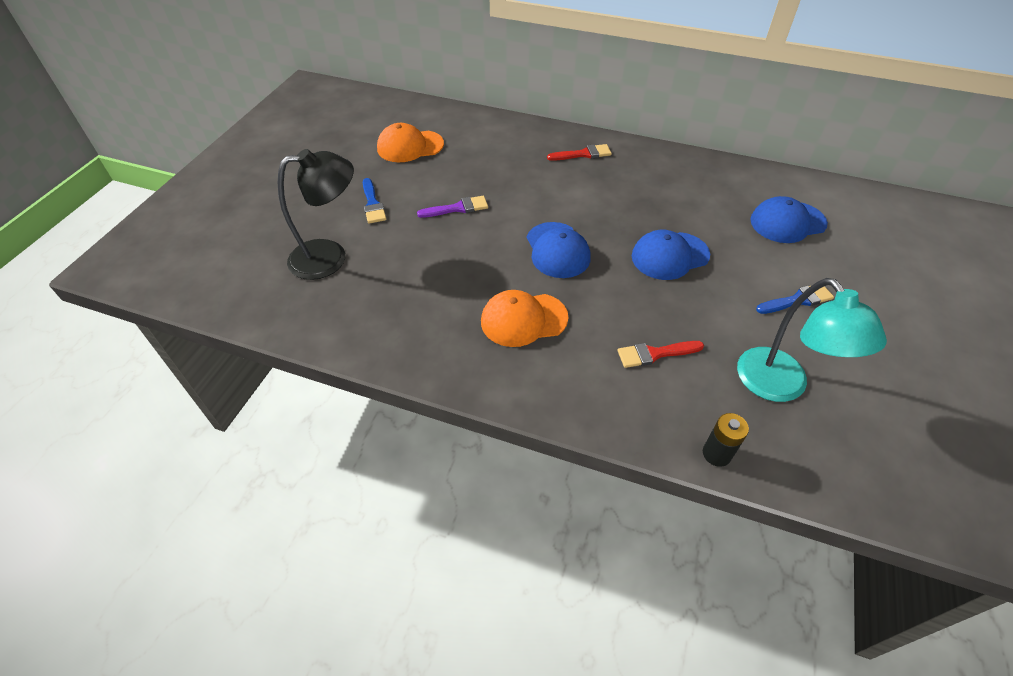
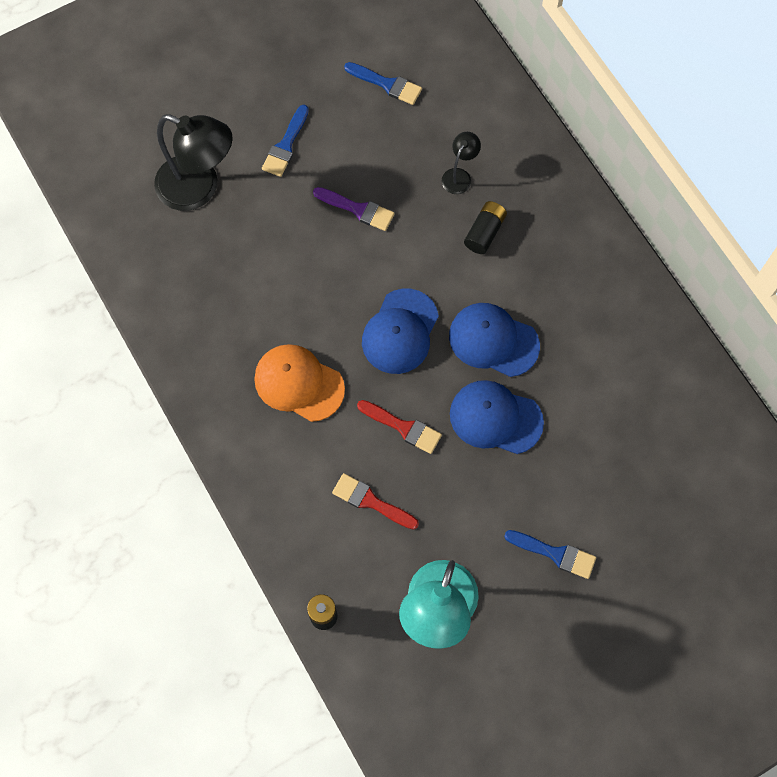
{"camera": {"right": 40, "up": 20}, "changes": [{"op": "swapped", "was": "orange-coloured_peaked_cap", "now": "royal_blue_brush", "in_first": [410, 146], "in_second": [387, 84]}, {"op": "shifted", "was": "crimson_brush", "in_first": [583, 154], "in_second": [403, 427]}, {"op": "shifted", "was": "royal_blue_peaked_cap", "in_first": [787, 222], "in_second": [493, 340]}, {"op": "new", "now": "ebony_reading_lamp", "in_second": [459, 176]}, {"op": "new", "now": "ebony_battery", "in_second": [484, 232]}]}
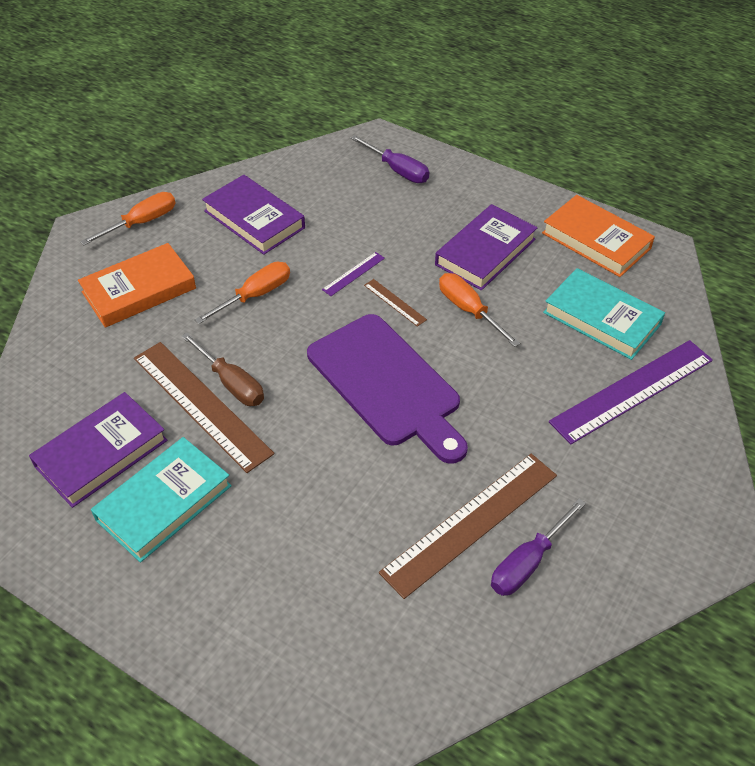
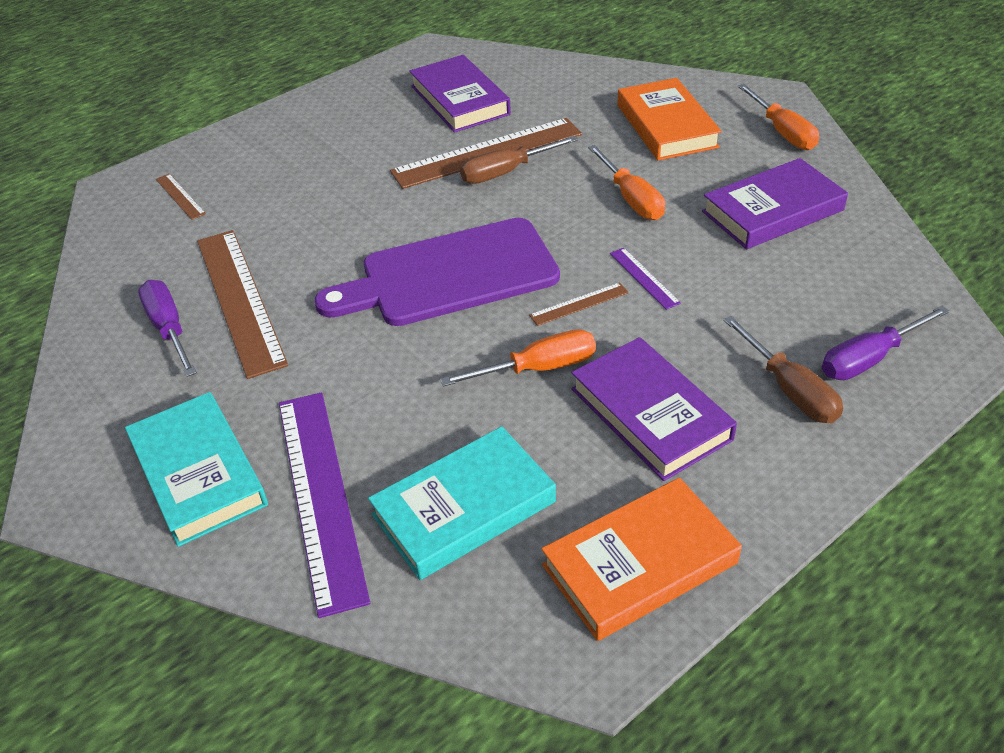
{"camera": {"right": 110, "up": -5}, "changes": [{"op": "shifted", "was": "turquoise_book", "in_first": [164, 502], "in_second": [199, 473]}, {"op": "new", "now": "brown_straightedge", "in_second": [180, 196]}, {"op": "new", "now": "brown_hand_screwdriver", "in_second": [790, 390]}]}
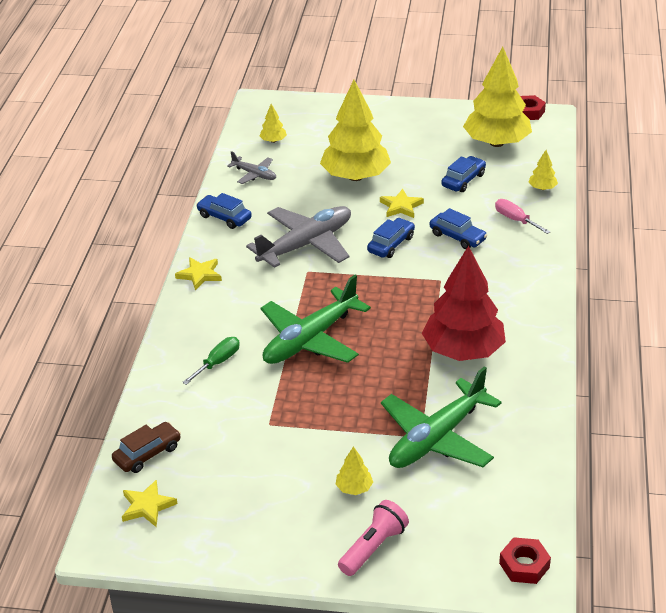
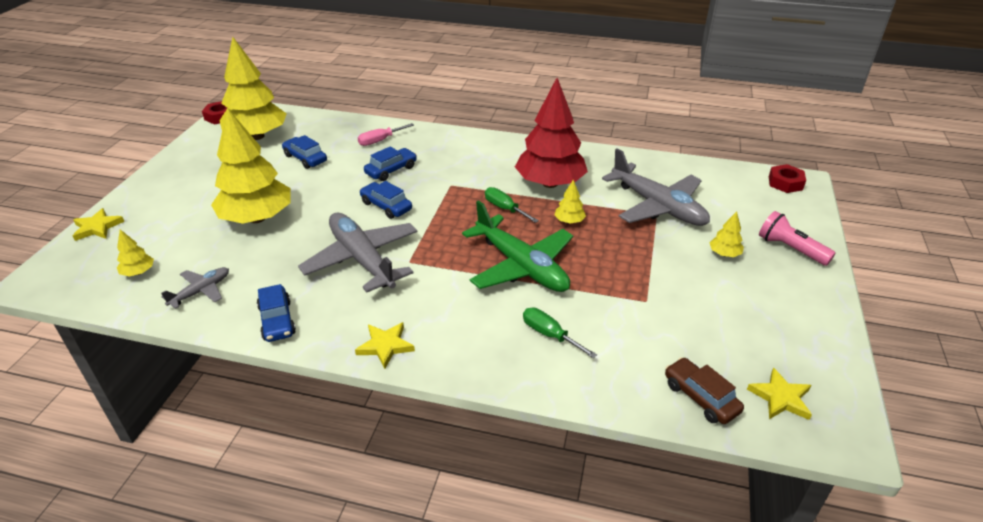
{"camera": {"right": -85, "up": 0}, "changes": [{"op": "shifted", "was": "golden_tree", "in_first": [542, 188], "in_second": [569, 221]}, {"op": "shifted", "was": "golden_star", "in_first": [401, 206], "in_second": [97, 227]}, {"op": "rotated", "was": "royal_blue_car", "in_first": [224, 217], "in_second": [277, 320], "clockwise": -60}, {"op": "repainted", "was": "green_plane", "now": "ash-grey_plane", "in_first": [437, 438], "in_second": [657, 206]}, {"op": "new", "now": "green_hand_screwdriver", "in_second": [505, 208]}]}
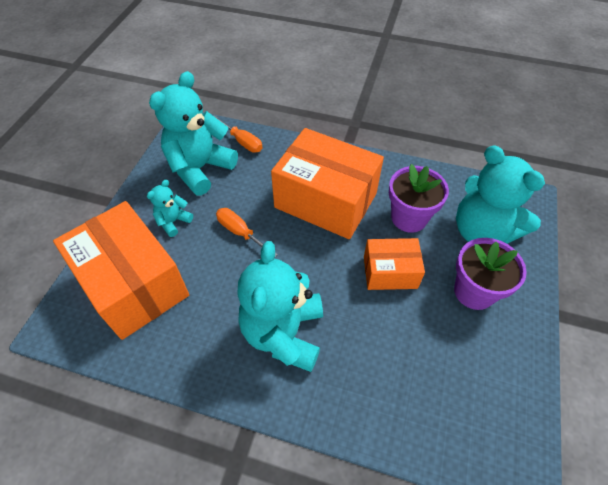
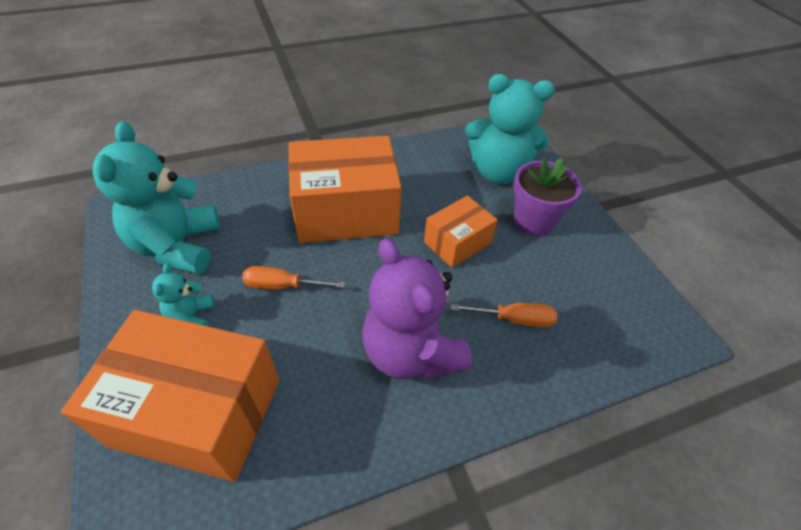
{"camera": {"right": -40, "up": -5}, "changes": [{"op": "shifted", "was": "orange-coloured_hand_screwdriver", "in_first": [242, 141], "in_second": [513, 319]}, {"op": "gone", "was": "purple_potted_plant", "in_first": [409, 218]}, {"op": "repainted", "was": "turquoise_teddy_bear", "now": "purple_teddy_bear", "in_first": [283, 333], "in_second": [411, 352]}]}
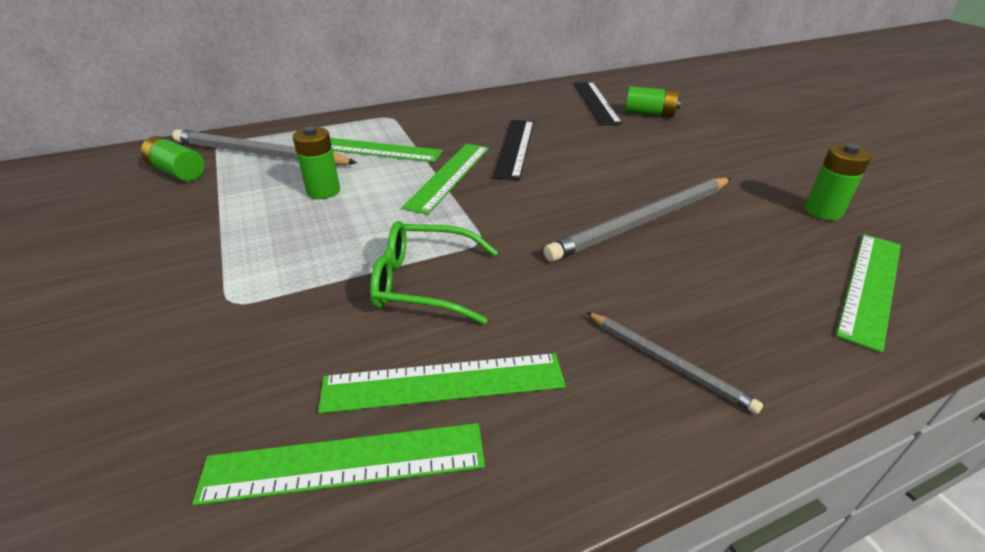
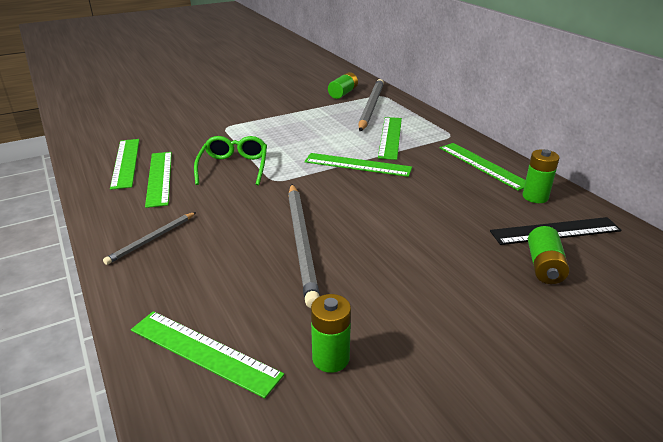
{"camera": {"right": 85, "up": -5}, "changes": [{"op": "gone", "was": "ebony_straightedge", "in_first": [515, 148]}, {"op": "shifted", "was": "green_battery", "in_first": [323, 191], "in_second": [535, 197]}, {"op": "rotated", "was": "ash-grey_wooden_pencil", "in_first": [643, 221], "in_second": [302, 243], "clockwise": -150}, {"op": "new", "now": "green_straightedge", "in_second": [483, 165]}]}
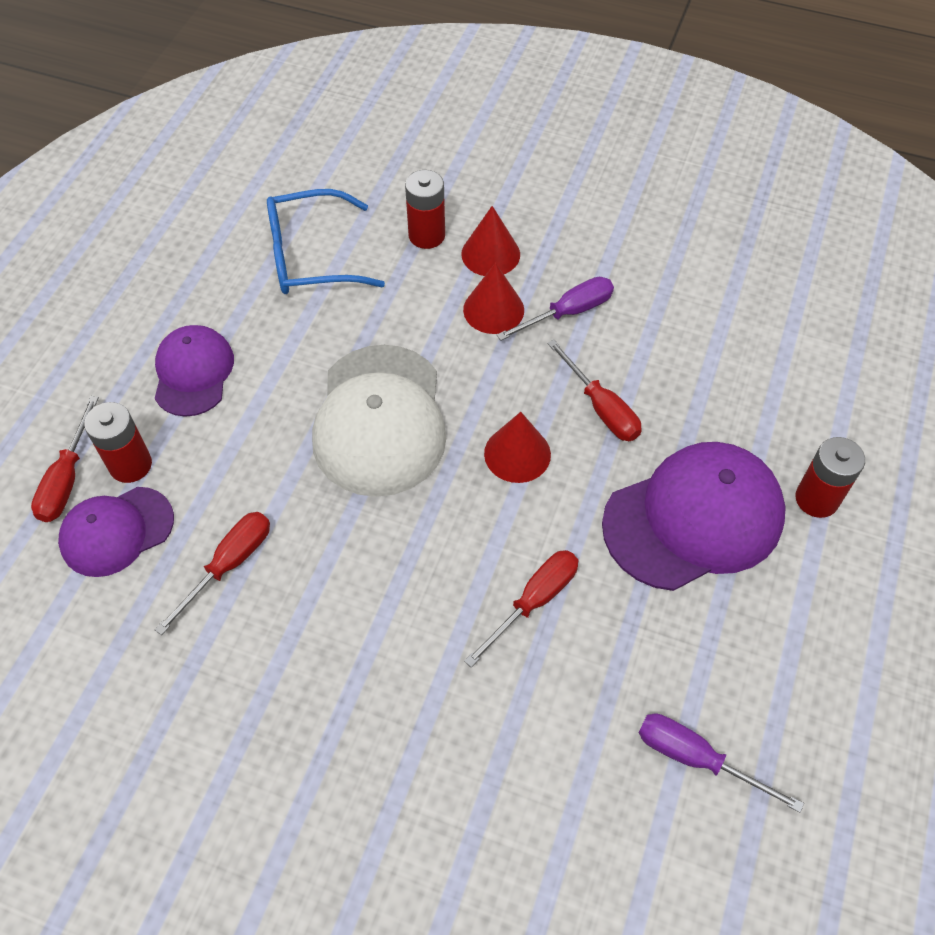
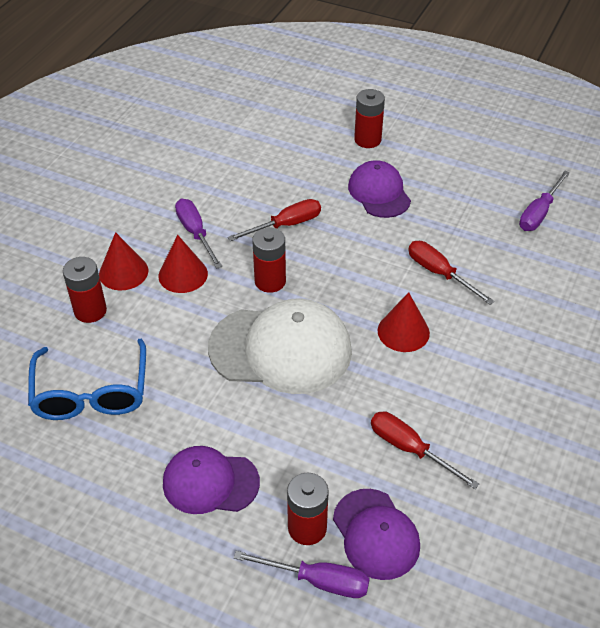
{"camera": {"right": -85, "up": -10}, "changes": [{"op": "repainted", "was": "crimson_hand_screwdriver", "now": "purple_hand_screwdriver", "in_first": [67, 479], "in_second": [318, 581]}, {"op": "shifted", "was": "crimson_cone_shape", "in_first": [517, 454], "in_second": [403, 331]}, {"op": "scaled", "was": "purple_peaked_cap", "in_first": [694, 519], "in_second": [379, 192], "ratio": 0.6}, {"op": "new", "now": "crimson_battery", "in_second": [270, 281]}]}
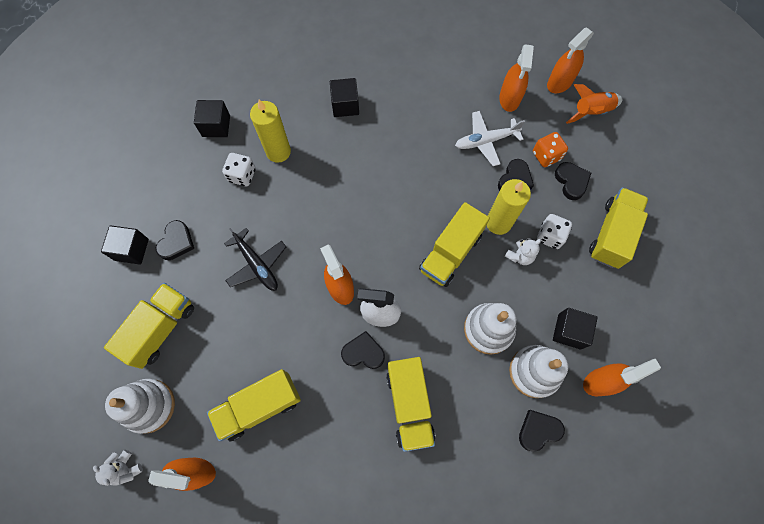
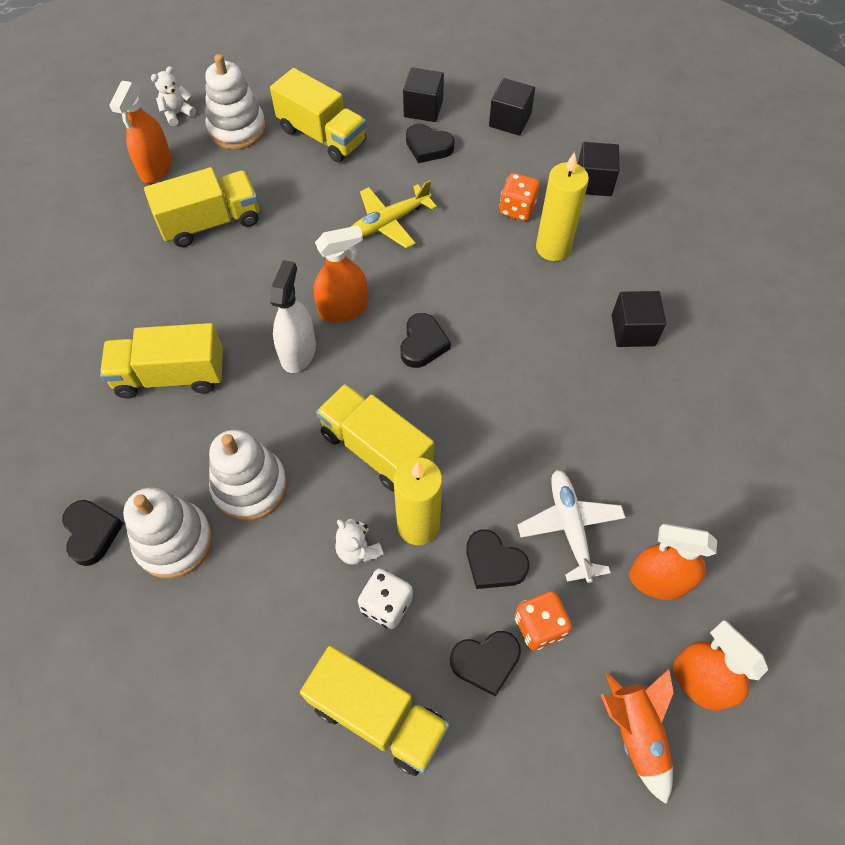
{"camera": {"right": 95, "up": -10}, "changes": [{"op": "repainted", "was": "snow-white_dice", "now": "orange-coloured_dice", "in_first": [242, 175], "in_second": [517, 209]}, {"op": "repainted", "was": "ebony_plane", "now": "golden_plane", "in_first": [256, 264], "in_second": [389, 222]}, {"op": "shifted", "was": "ebony_solid_cube", "in_first": [569, 331], "in_second": [510, 120]}, {"op": "shifted", "was": "ebony_heart", "in_first": [363, 352], "in_second": [423, 344]}, {"op": "gone", "was": "orange-coloured_spray_cleaner", "in_first": [600, 381]}, {"op": "rotated", "was": "golden_toy_truck", "in_first": [259, 406], "in_second": [211, 222], "clockwise": 90}]}
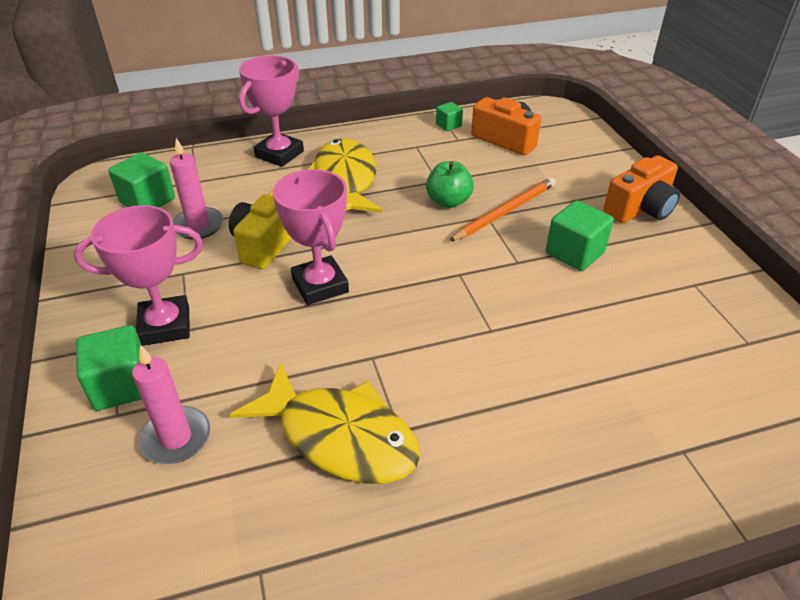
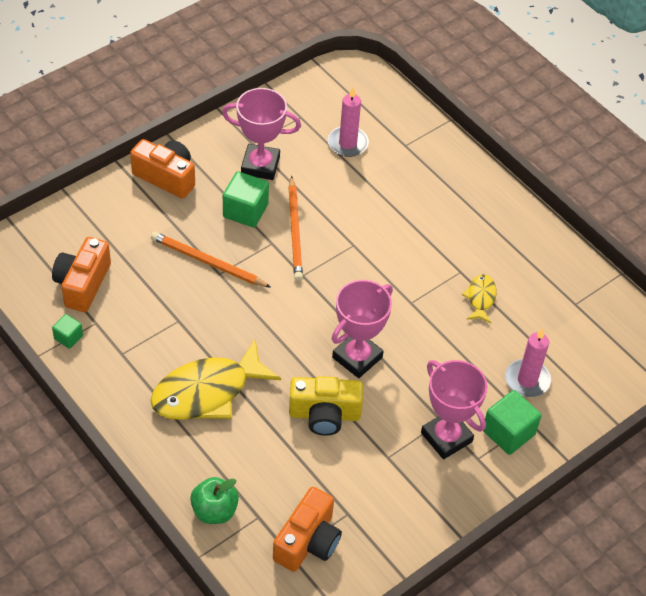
{"camera": {"right": -115, "up": 10}, "changes": [{"op": "shifted", "was": "rosy_award_cup", "in_first": [279, 154], "in_second": [260, 165]}, {"op": "shifted", "was": "rosy_wax_candle", "in_first": [198, 226], "in_second": [347, 143]}, {"op": "swapped", "was": "green_solid_cube", "now": "orange-coloured_camera", "in_first": [147, 201], "in_second": [308, 541]}, {"op": "shifted", "was": "green_toy_apple", "in_first": [448, 201], "in_second": [214, 511]}, {"op": "scaled", "was": "golden_fish_figure", "in_first": [340, 437], "in_second": [480, 298], "ratio": 0.48}, {"op": "new", "now": "orange-coloured_wooden_pencil", "in_second": [295, 231]}]}
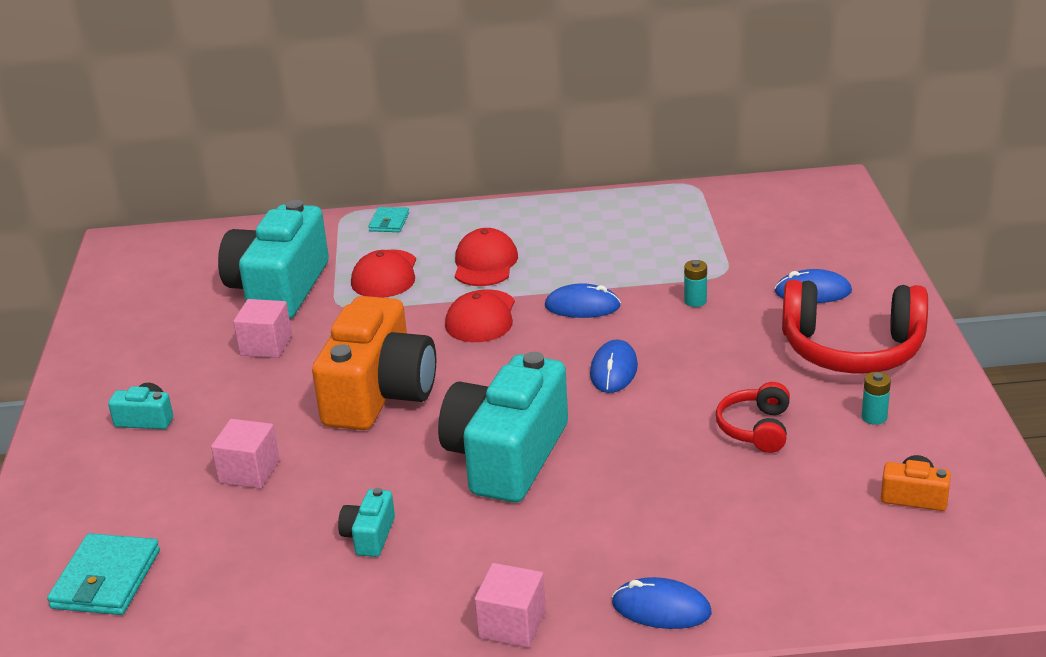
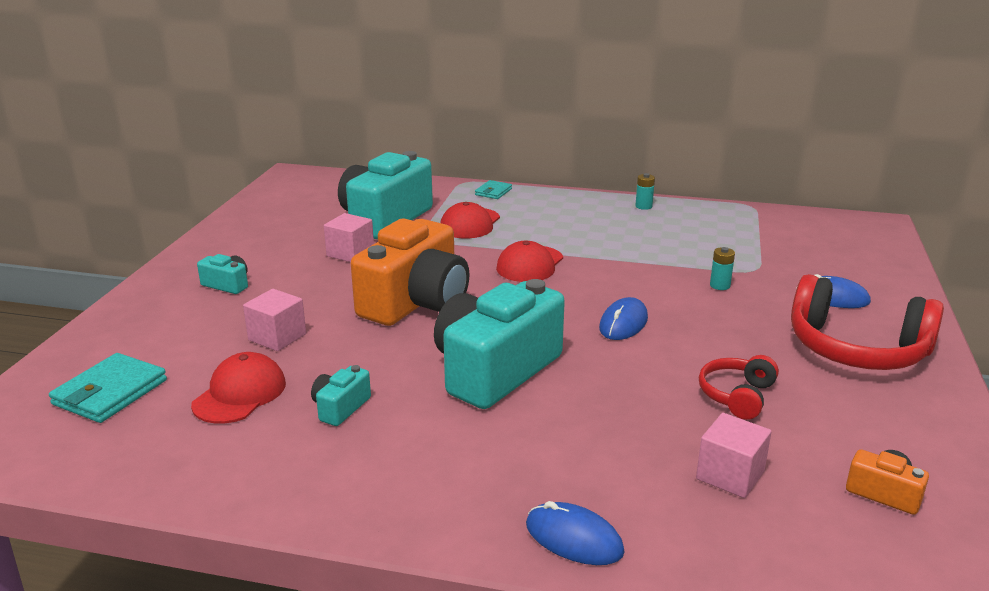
{"camera": {"right": 15, "up": -5}, "changes": [{"op": "shifted", "was": "crimson_peaked_cap", "in_first": [485, 263], "in_second": [240, 394]}, {"op": "gone", "was": "royal_blue_PC_mouse", "in_first": [582, 306]}, {"op": "shifted", "was": "turquoise_battery", "in_first": [874, 417], "in_second": [643, 206]}, {"op": "shifted", "was": "rosy_solid_cube", "in_first": [512, 625], "in_second": [730, 475]}]}
